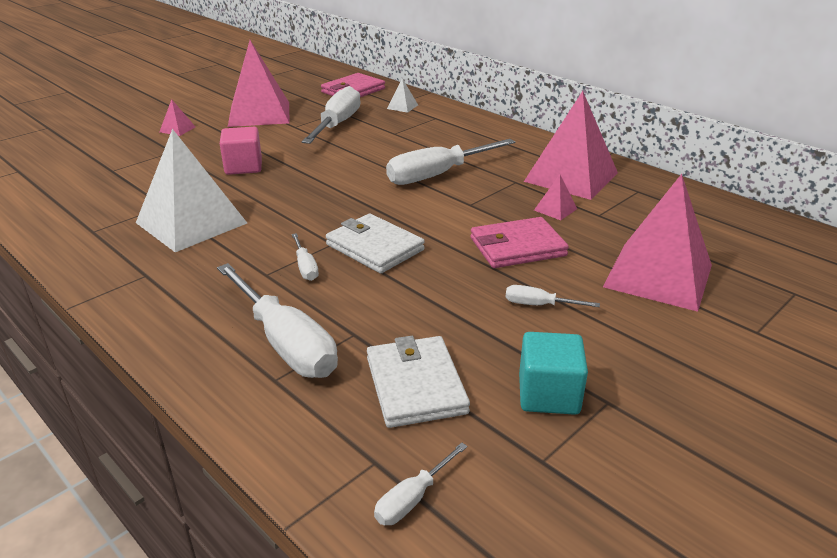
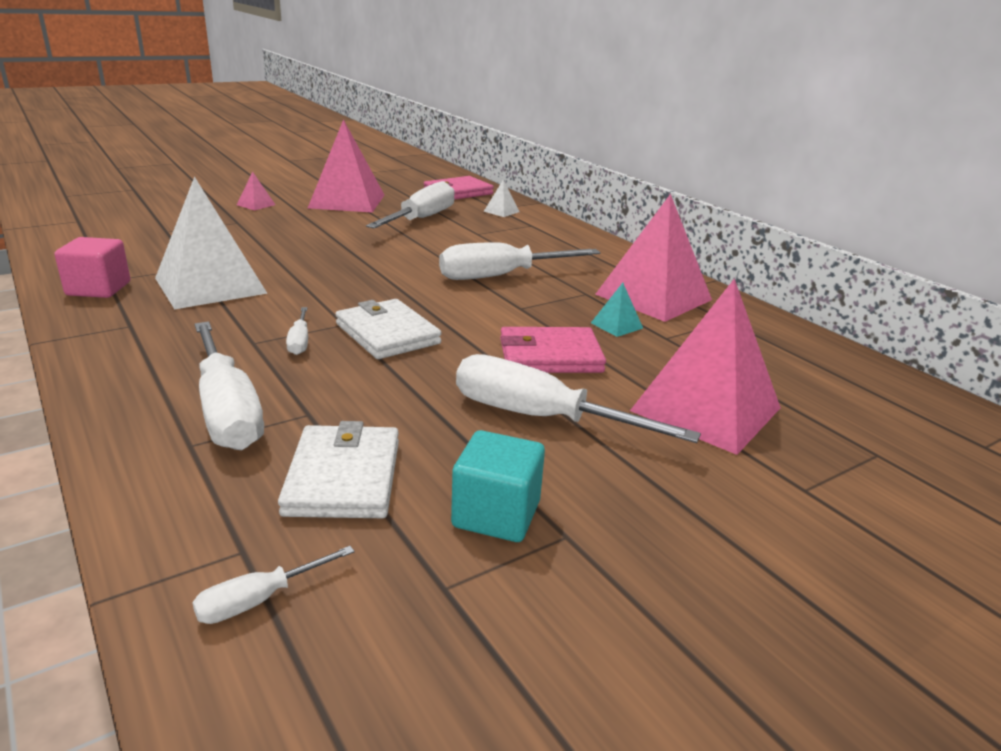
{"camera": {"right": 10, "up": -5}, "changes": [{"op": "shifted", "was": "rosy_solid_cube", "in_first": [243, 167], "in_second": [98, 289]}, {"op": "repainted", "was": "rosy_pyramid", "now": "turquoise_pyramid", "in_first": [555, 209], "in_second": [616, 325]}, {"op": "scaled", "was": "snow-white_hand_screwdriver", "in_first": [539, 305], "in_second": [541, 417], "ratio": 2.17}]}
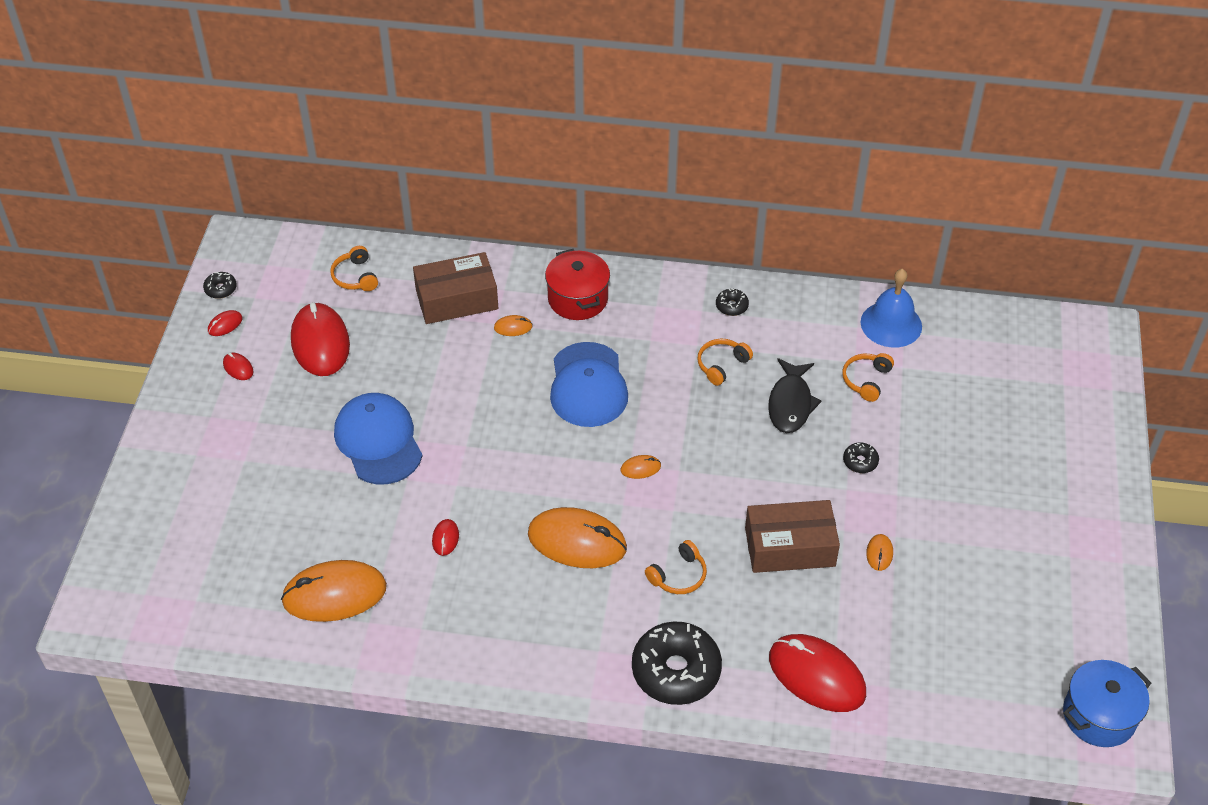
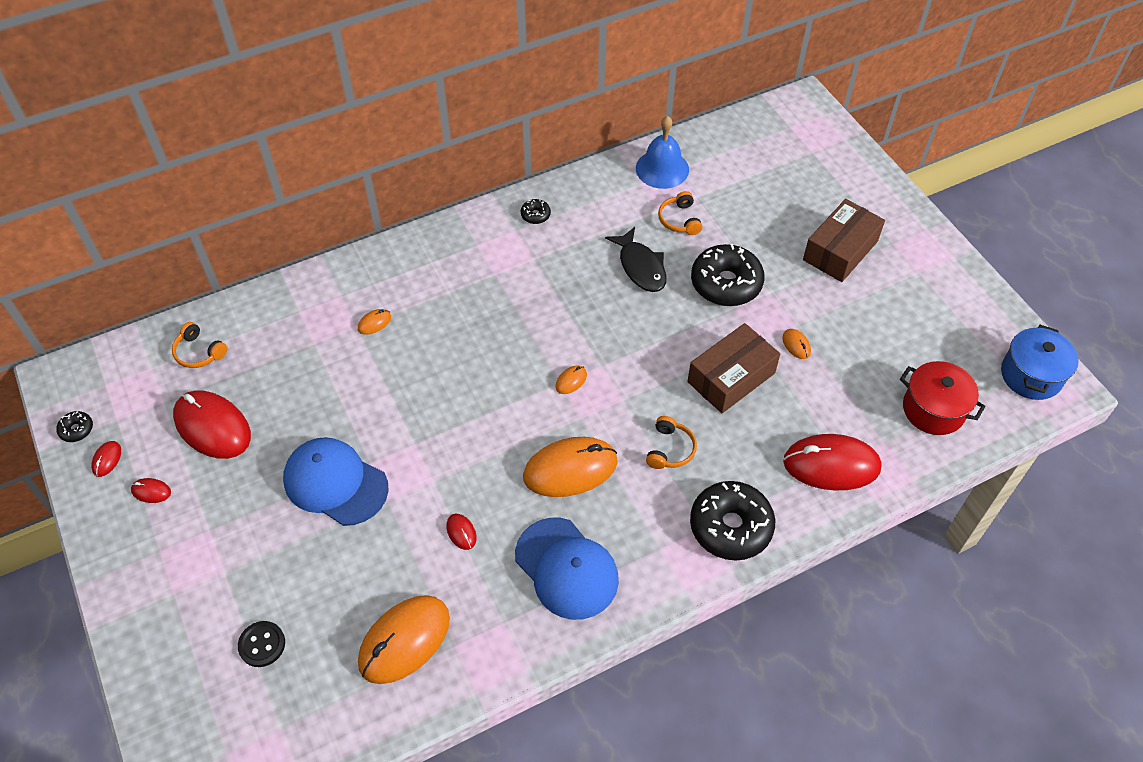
{"camera": {"right": -35, "up": 5}, "changes": [{"op": "shifted", "was": "crimson_cooking_pot", "in_first": [578, 299], "in_second": [933, 409]}, {"op": "shifted", "was": "brown_package", "in_first": [457, 299], "in_second": [840, 250]}, {"op": "gone", "was": "orange-coloured_over-ear_headphones", "in_first": [722, 365]}, {"op": "shifted", "was": "royal_blue_peaked_cap", "in_first": [588, 385], "in_second": [566, 568]}, {"op": "scaled", "was": "ebony_doughnut", "in_first": [860, 461], "in_second": [726, 283], "ratio": 2.3}, {"op": "new", "now": "ebony_button", "in_second": [262, 644]}]}
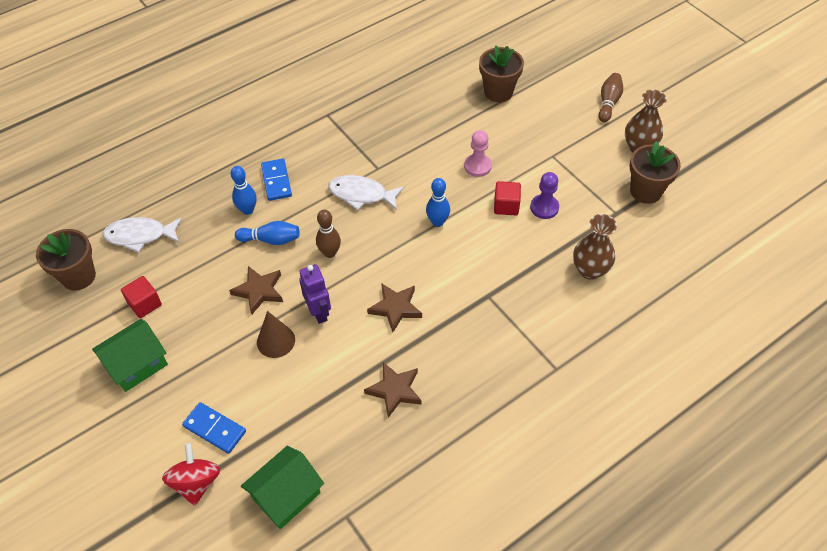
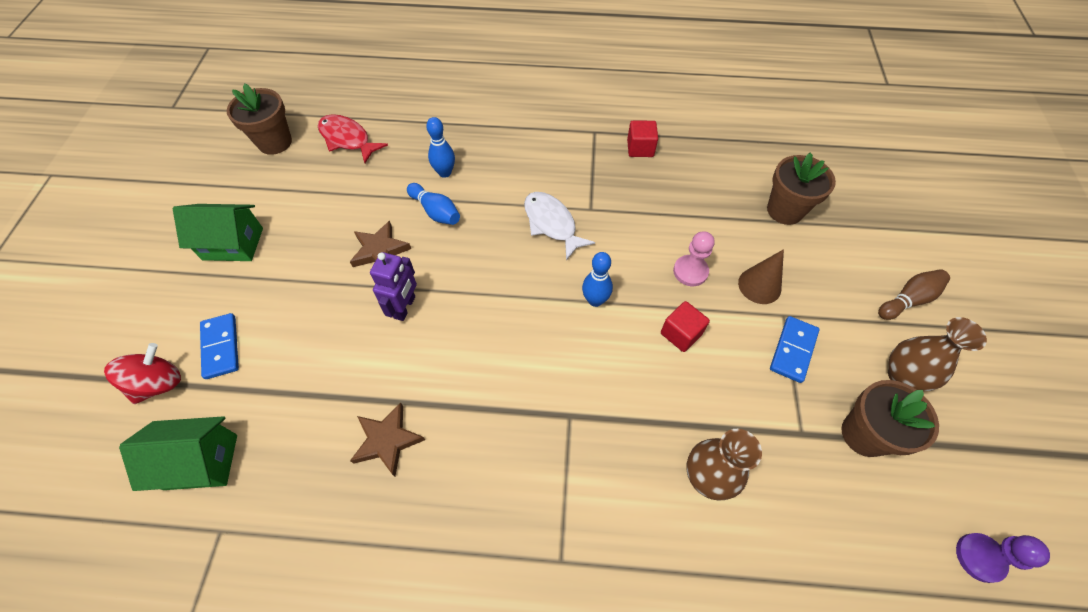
{"camera": {"right": 40, "up": 5}, "changes": [{"op": "shifted", "was": "royal_blue_domino", "in_first": [276, 181], "in_second": [793, 350]}, {"op": "shifted", "was": "purple_game_pawn", "in_first": [544, 207], "in_second": [979, 557]}, {"op": "gone", "was": "brown_skittle", "in_first": [330, 253]}, {"op": "repainted", "was": "snow-white_fish_figure", "now": "crimson_fish_figure", "in_first": [140, 236], "in_second": [347, 139]}, {"op": "shifted", "was": "crimson_solid_cube", "in_first": [145, 304], "in_second": [640, 148]}, {"op": "gone", "was": "brown_star", "in_first": [395, 308]}, {"op": "shifted", "was": "brown_cone_shape", "in_first": [276, 341], "in_second": [759, 285]}]}
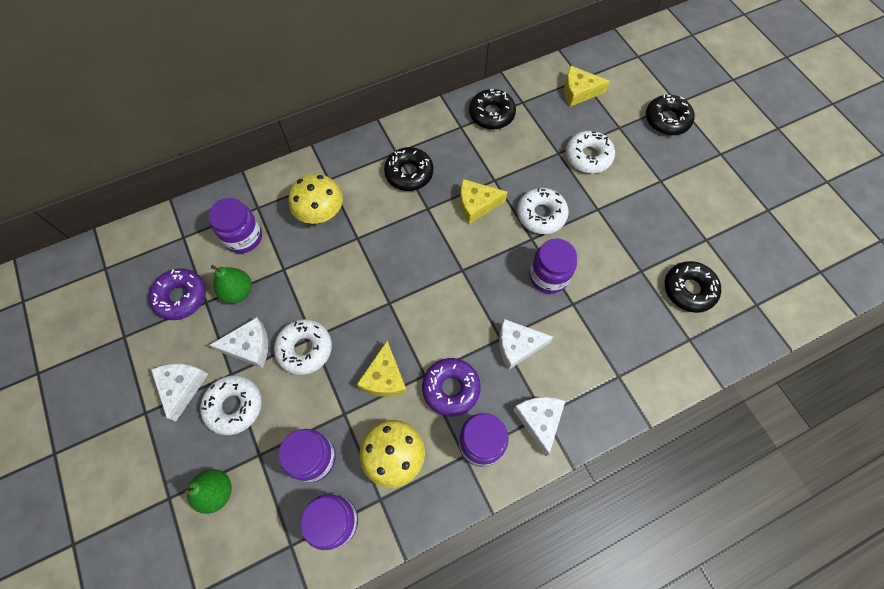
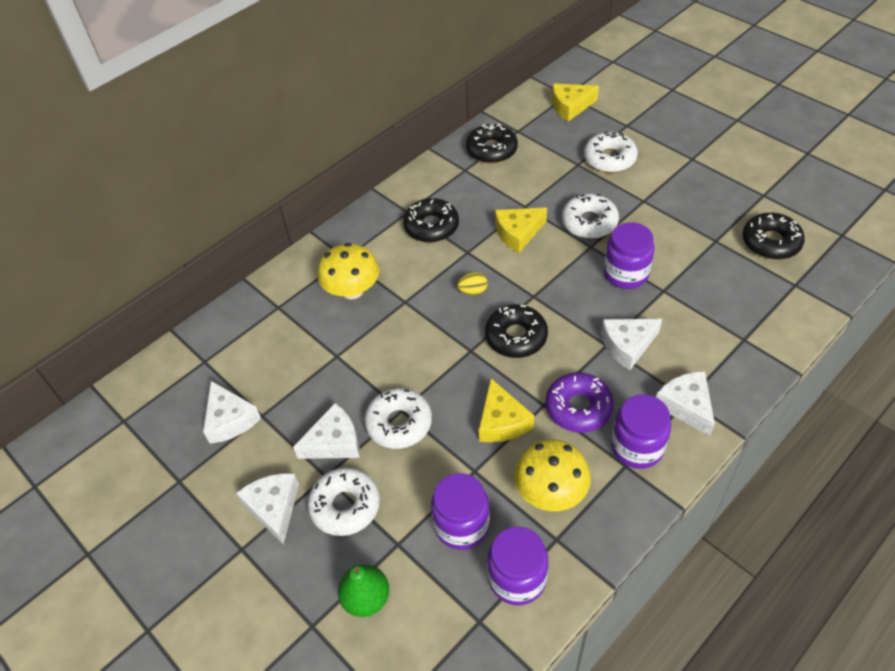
{"camera": {"right": -15, "up": -15}, "changes": [{"op": "shifted", "was": "ebony_doughnut", "in_first": [667, 120], "in_second": [516, 337]}, {"op": "gone", "was": "purple_jam_jar", "in_first": [243, 237]}, {"op": "gone", "was": "green_toy_pear", "in_first": [238, 291]}, {"op": "swapped", "was": "purple_doughnut", "now": "snow-white_piece_of_cheese", "in_first": [181, 297], "in_second": [230, 419]}, {"op": "new", "now": "golden_egg", "in_second": [473, 291]}]}
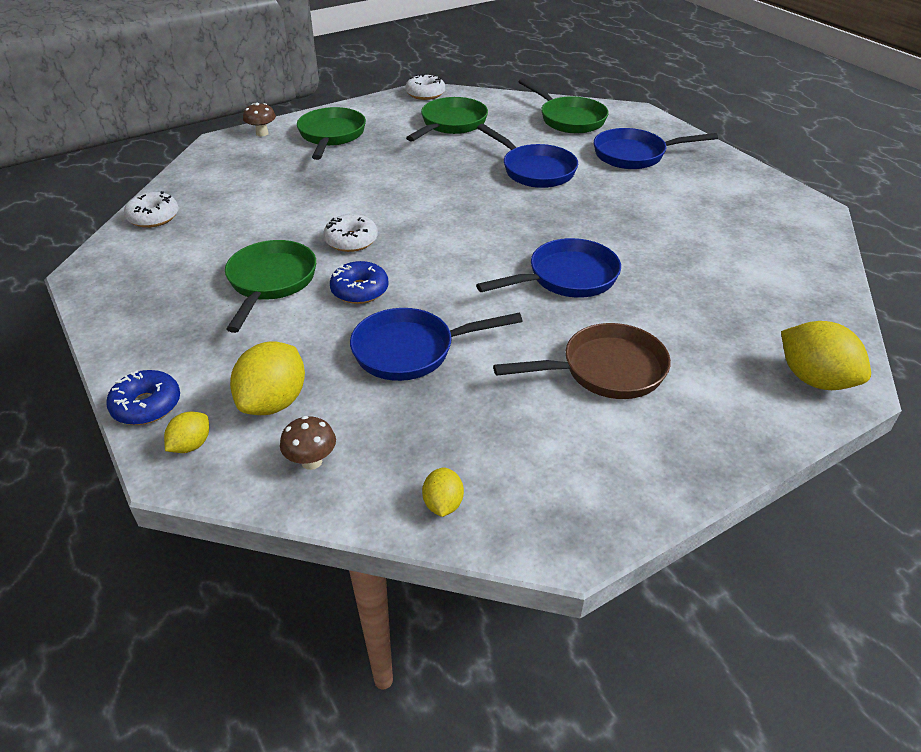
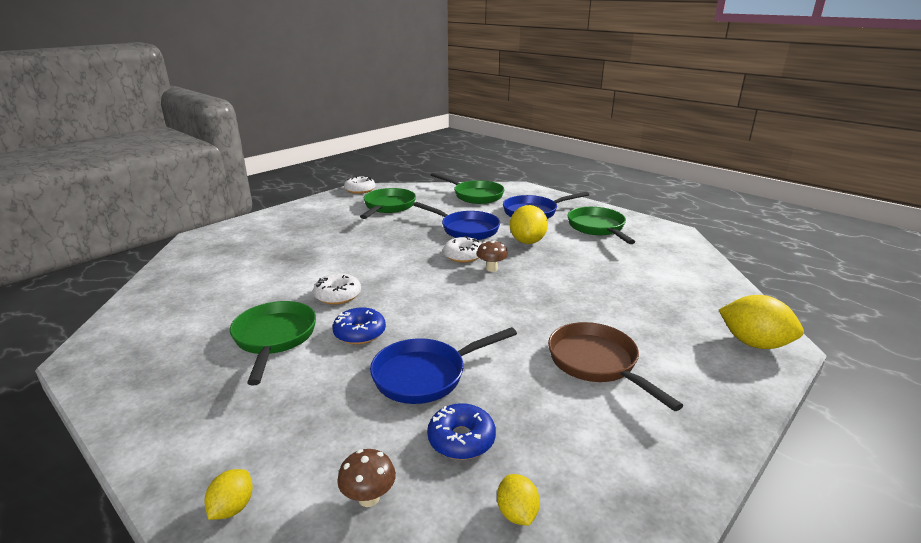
{"camera": {"right": -15, "up": -15}, "changes": [{"op": "shifted", "was": "brown_toadstool", "in_first": [262, 133], "in_second": [491, 268]}, {"op": "shifted", "was": "green_frying_pan", "in_first": [331, 136], "in_second": [597, 228]}, {"op": "shifted", "was": "snow-white_doughnut", "in_first": [153, 217], "in_second": [463, 256]}, {"op": "gone", "was": "royal_blue_frying_pan", "in_first": [566, 278]}, {"op": "rotated", "was": "brown_frying_pan", "in_first": [605, 370], "in_second": [597, 363], "clockwise": -90}, {"op": "shifted", "was": "golden_citrus_fruit", "in_first": [274, 402], "in_second": [527, 241]}, {"op": "shifted", "was": "royal_blue_doughnut", "in_first": [147, 405], "in_second": [461, 439]}]}
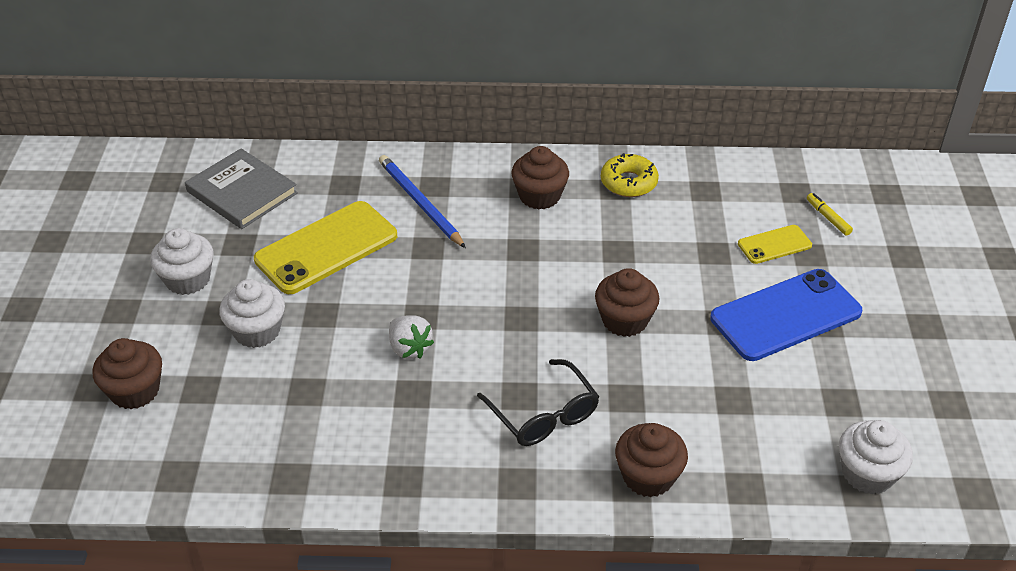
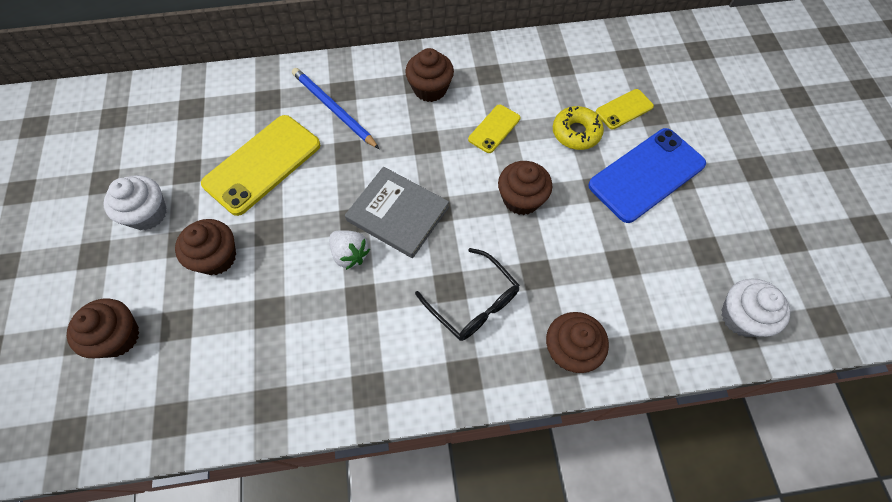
{"camera": {"right": -10, "up": 20}, "changes": [{"op": "shifted", "was": "ash-grey_book", "in_first": [242, 192], "in_second": [397, 214]}, {"op": "shifted", "was": "golden_doughnut", "in_first": [628, 182], "in_second": [576, 133]}, {"op": "gone", "was": "golden_marker", "in_first": [828, 218]}, {"op": "repainted", "was": "snow-white_fairy_cake", "now": "brown_fairy_cake", "in_first": [257, 331], "in_second": [216, 257]}, {"op": "new", "now": "golden_phone", "in_second": [494, 129]}]}
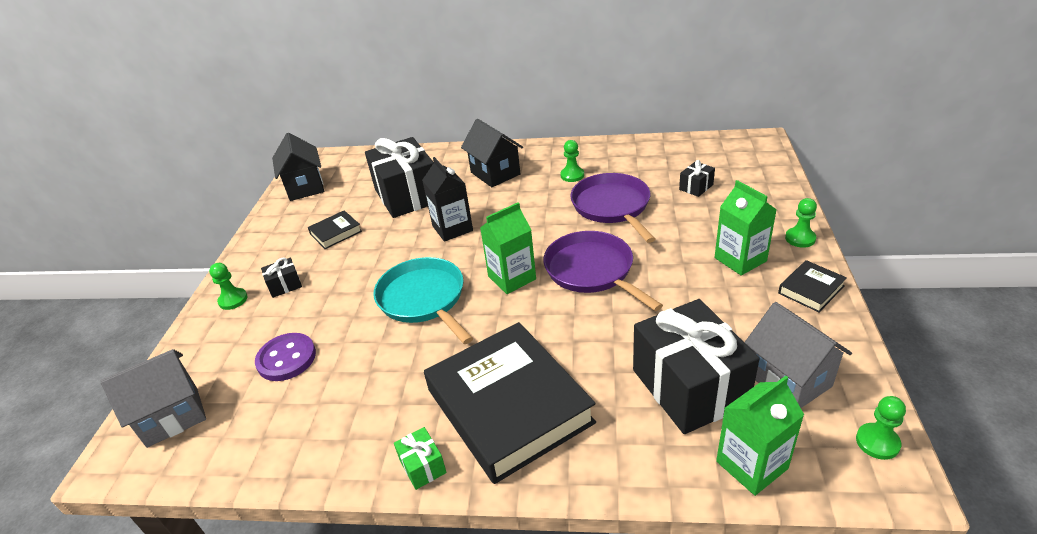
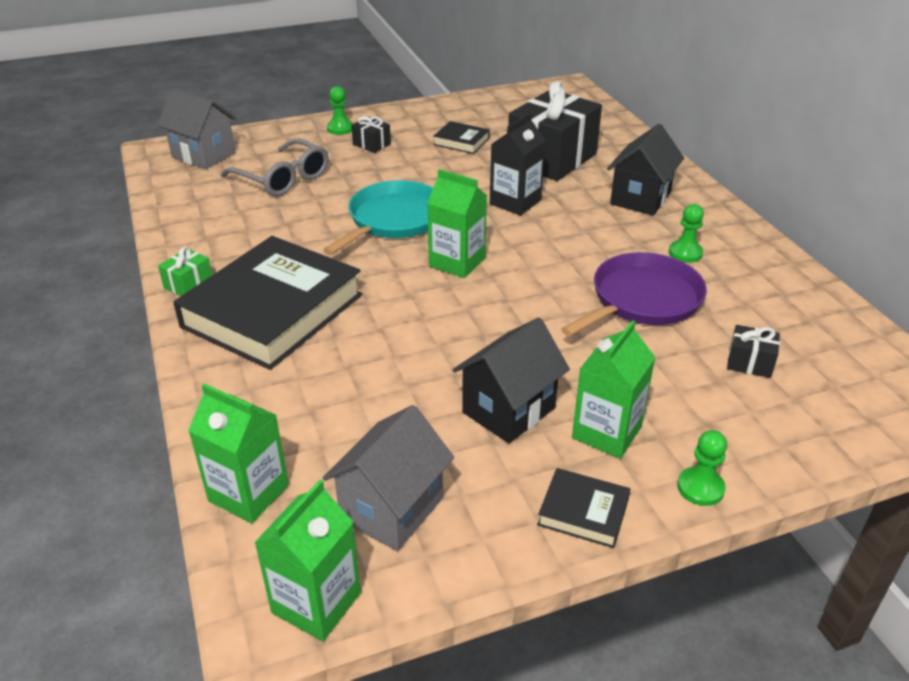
{"camera": {"right": 60, "up": 0}, "changes": [{"op": "shifted", "was": "ebony_house", "in_first": [305, 187], "in_second": [508, 410]}, {"op": "gone", "was": "purple_frying_pan", "in_first": [592, 271]}, {"op": "gone", "was": "ebony_wrapped_gift", "in_first": [689, 387]}, {"op": "swapped", "was": "purple_button", "now": "ash-grey_glasses", "in_first": [286, 358], "in_second": [283, 178]}, {"op": "swapped", "was": "green_game_pawn", "now": "green_carton", "in_first": [877, 442], "in_second": [316, 603]}]}
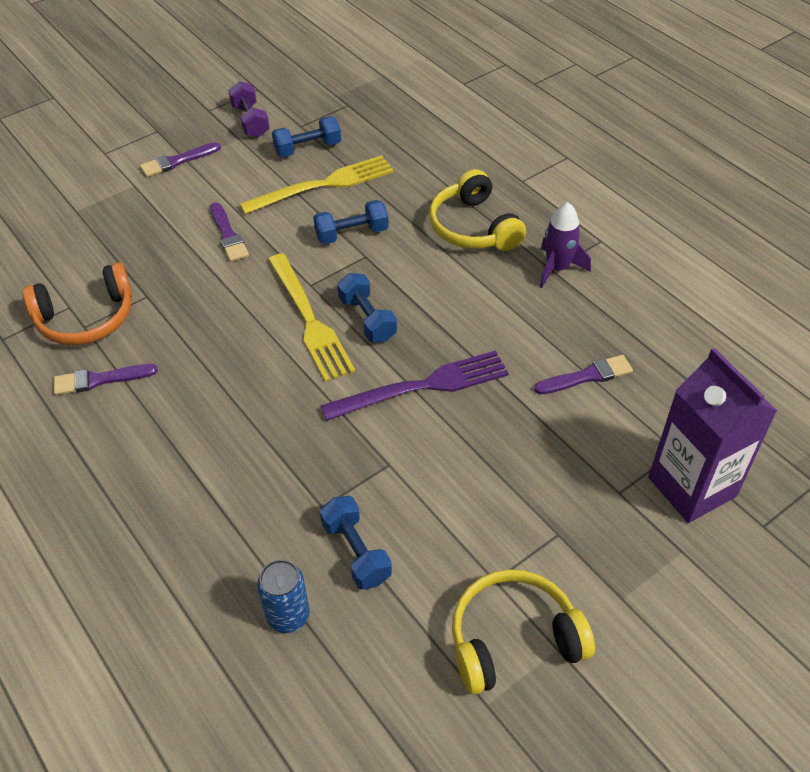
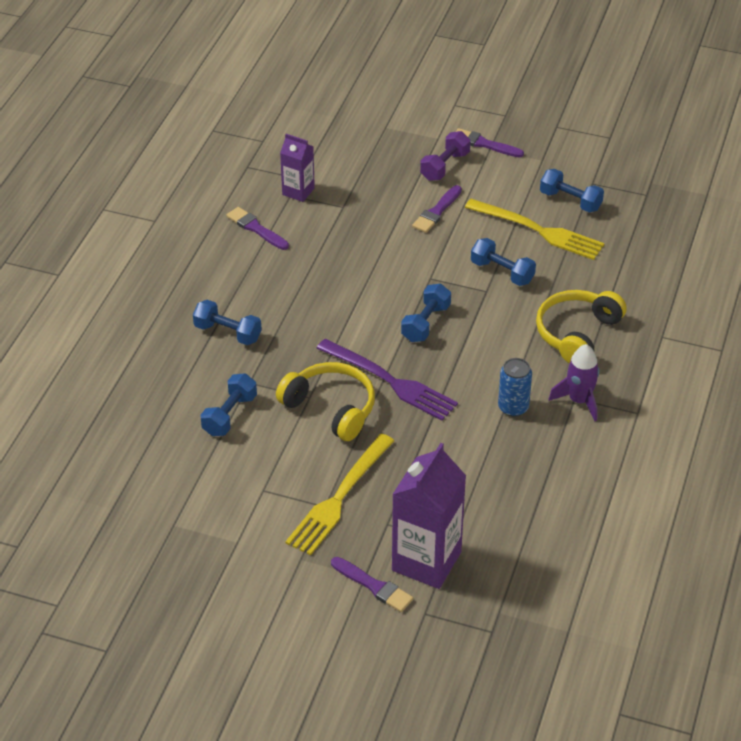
{"camera": {"right": 55, "up": -5}, "changes": [{"op": "shifted", "was": "purple_free_weight", "in_first": [250, 121], "in_second": [445, 166]}, {"op": "shifted", "was": "golden_dinner_fork", "in_first": [310, 321], "in_second": [338, 499]}, {"op": "swapped", "was": "orange-coloured_over-ear_headphones", "now": "purple_carton", "in_first": [86, 318], "in_second": [298, 191]}, {"op": "shifted", "was": "purple_brush", "in_first": [587, 376], "in_second": [374, 586]}, {"op": "shifted", "was": "royal_blue_soda_can", "in_first": [288, 615], "in_second": [513, 407]}, {"op": "shifted", "was": "golden_over-ear_headphones", "in_first": [513, 639], "in_second": [331, 408]}, {"op": "new", "now": "royal_blue_free_weight", "in_second": [228, 333]}]}
